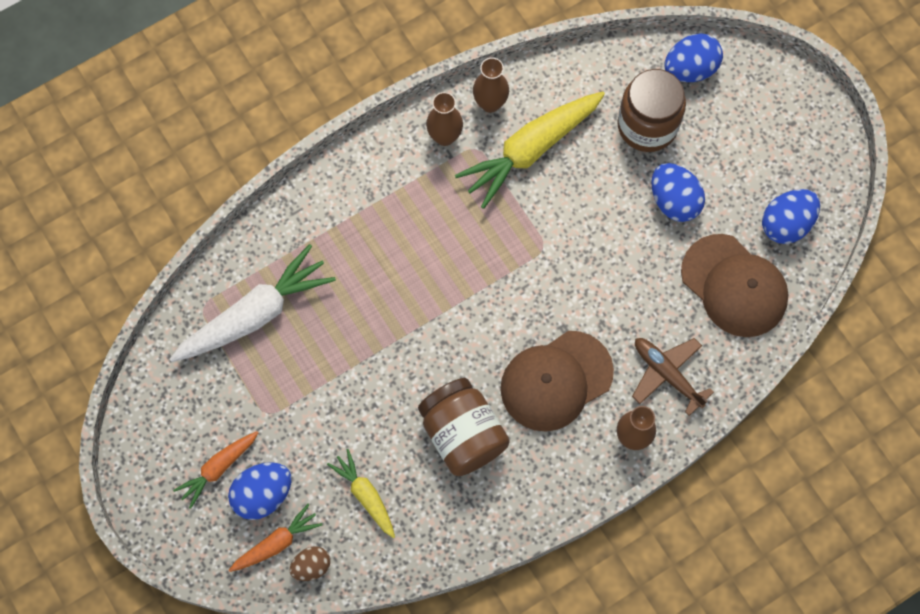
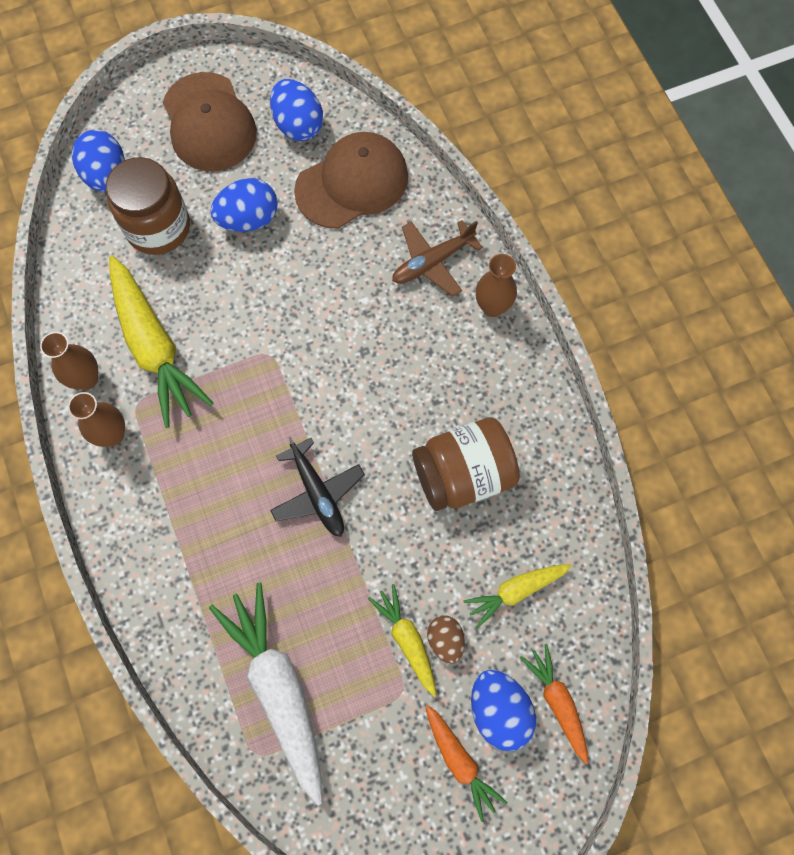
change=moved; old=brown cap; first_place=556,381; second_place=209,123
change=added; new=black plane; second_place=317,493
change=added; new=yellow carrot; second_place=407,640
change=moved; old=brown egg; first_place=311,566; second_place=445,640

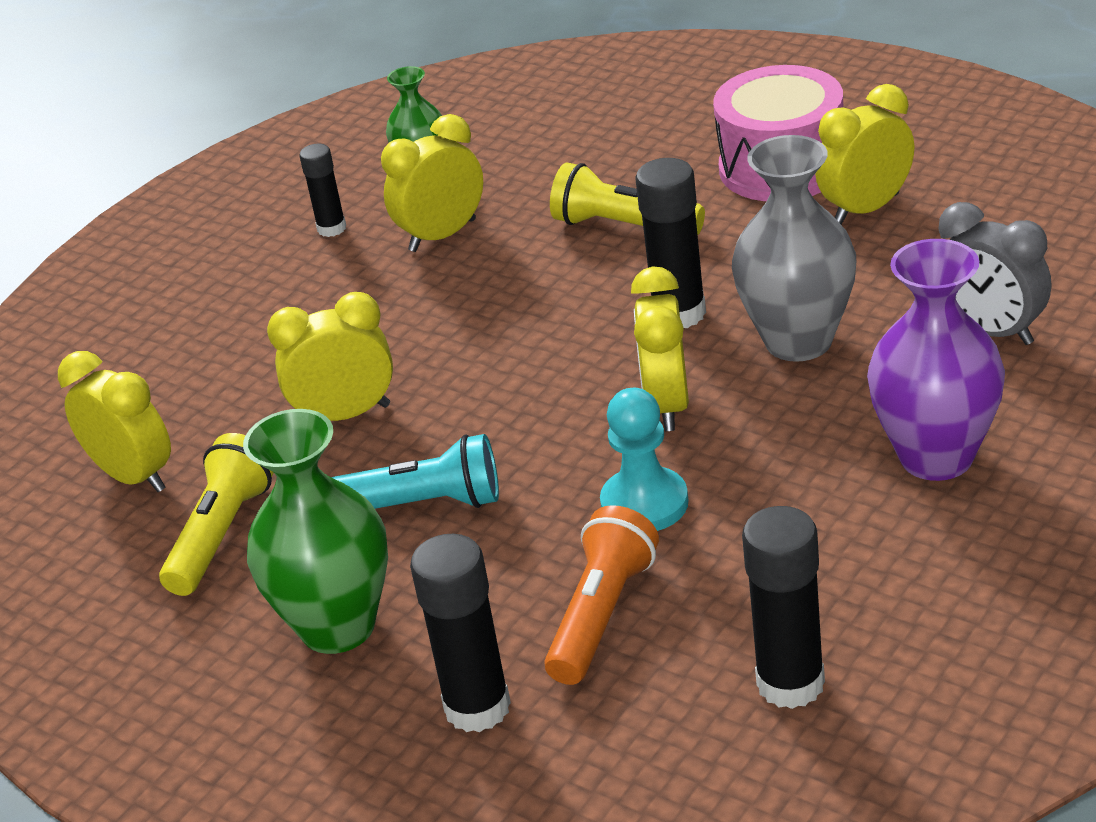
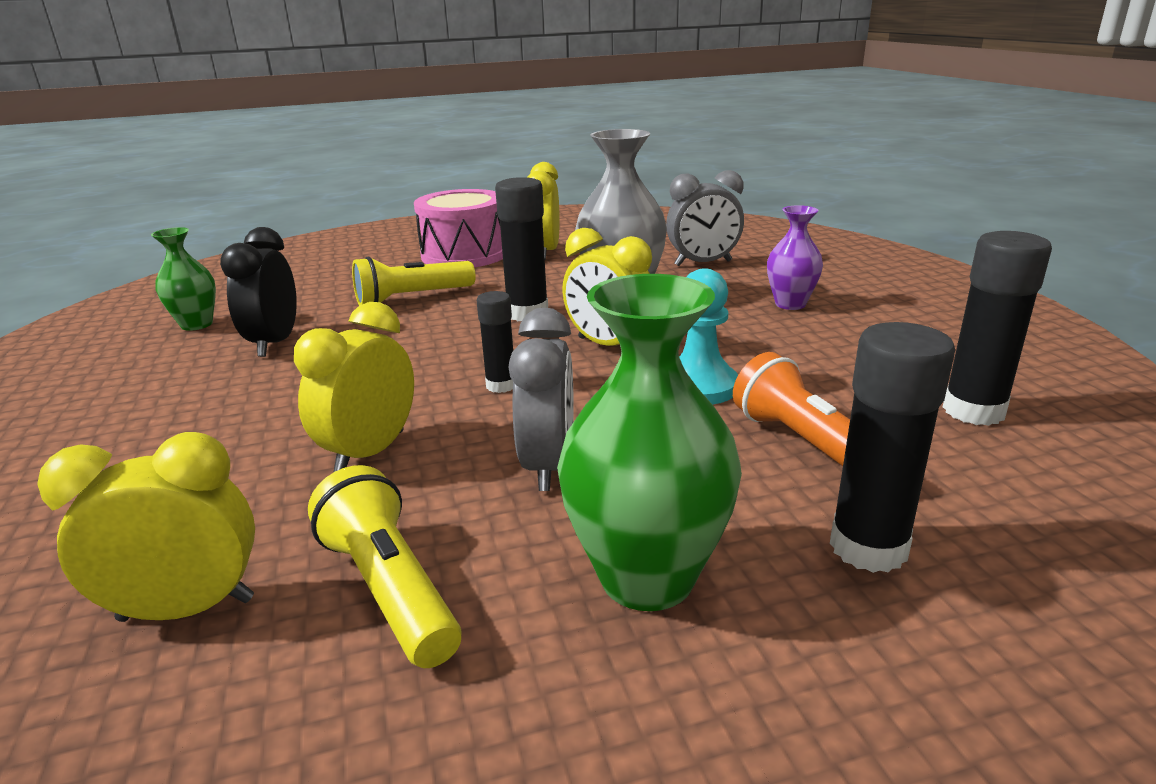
change=recoloured; old=yellow clock; new=black clock; first_place=442,235; second_place=274,343
change=moved; old=black glue stick; first_place=331,228; second_place=501,385
change=replaced; old=turquoise flashlight; new=grey clock; first_place=421,505; second_place=548,465
change=resized; old=purple vase; first_place=936,457; second_place=790,304; factor=0.58

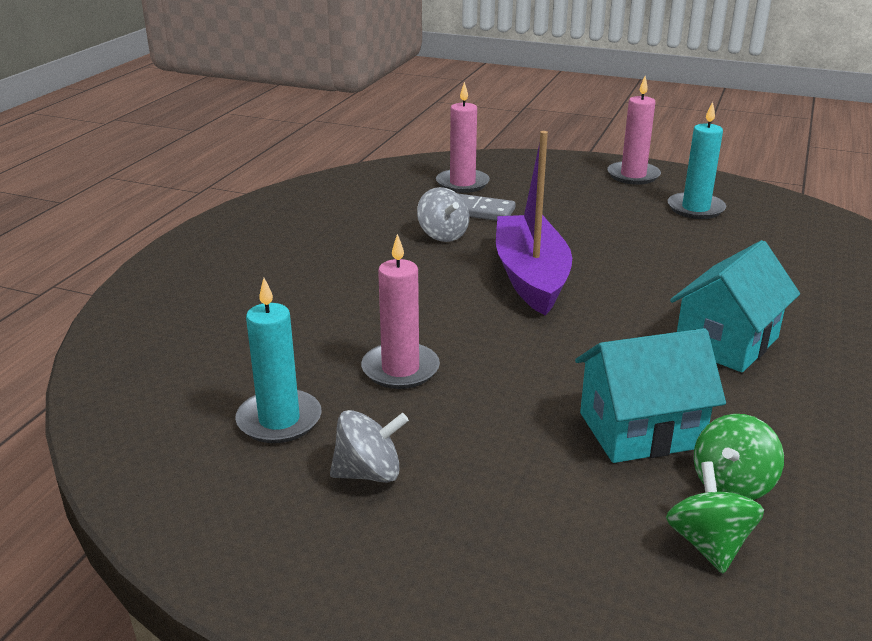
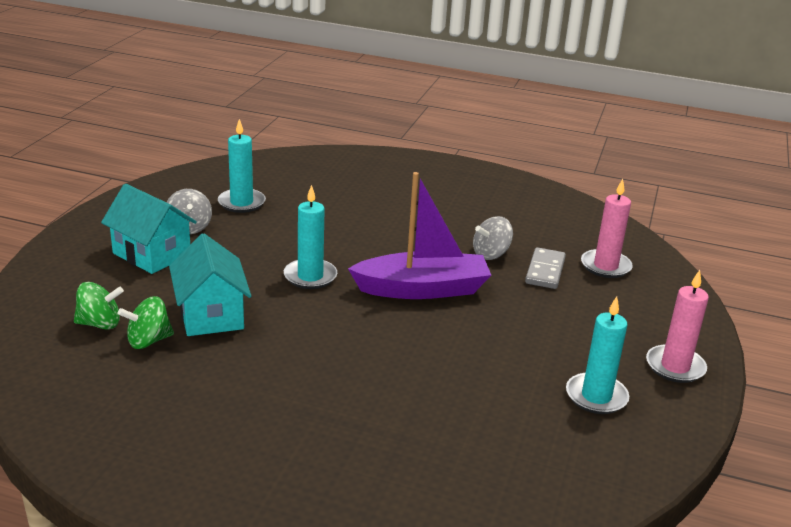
change=moved; old=turquoise house; first_place=726,342; second_place=152,254
change=turned; old=green spinning top; first_place=732,484; second_place=148,341; degrees=-60
change=added; new=turquoise candle; second_place=310,276
change=removed; old=pink candle; first_place=400,369

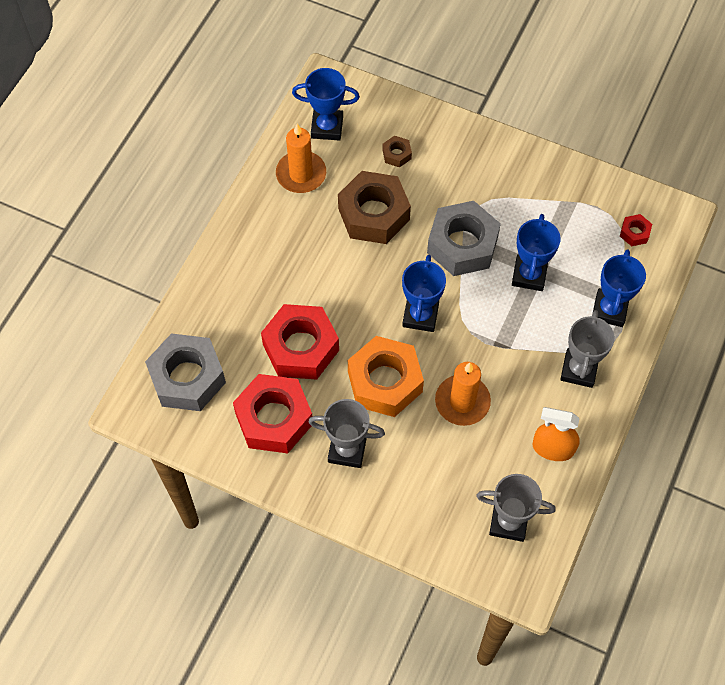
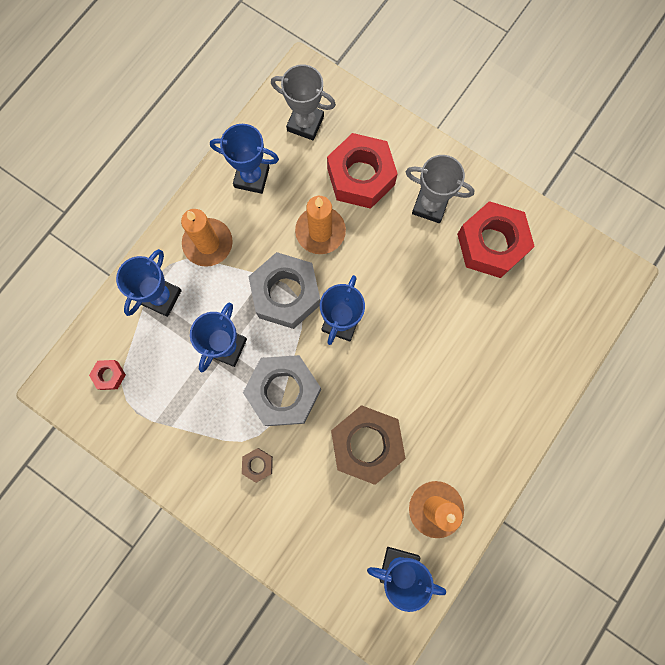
change=replaced; old=grey trophy; new=orange candle; first_place=579,370; second_place=208,243
change=replaced; old=orange spray bottle; new=blue trophy; first_place=553,448; second_place=252,177
change=moved; old=brown nut; first_place=396,154; second_place=258,465
change=moved; old=grey nut; first_place=187,378; second_place=286,294
change=moved; old=red nut; first_place=301,347; second_place=361,176
change=removed; old=orange nut; first_place=385,382

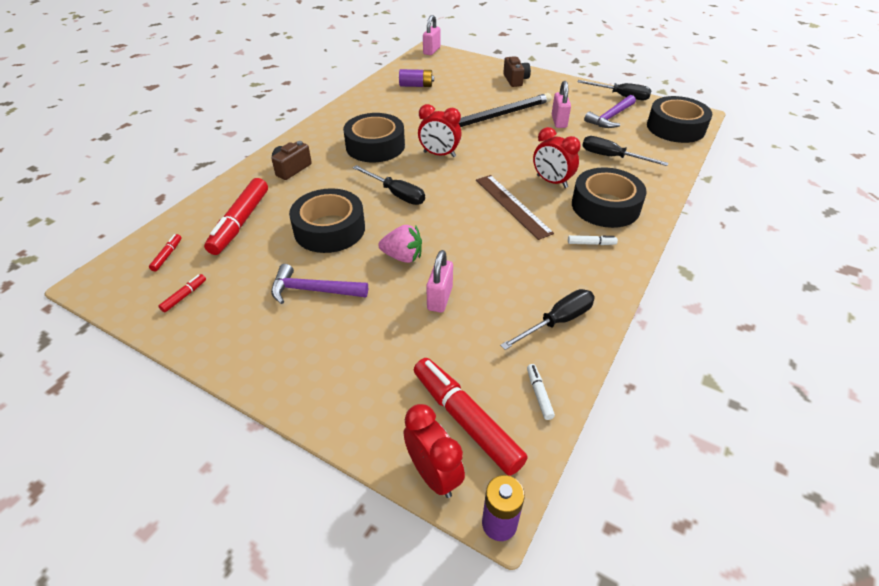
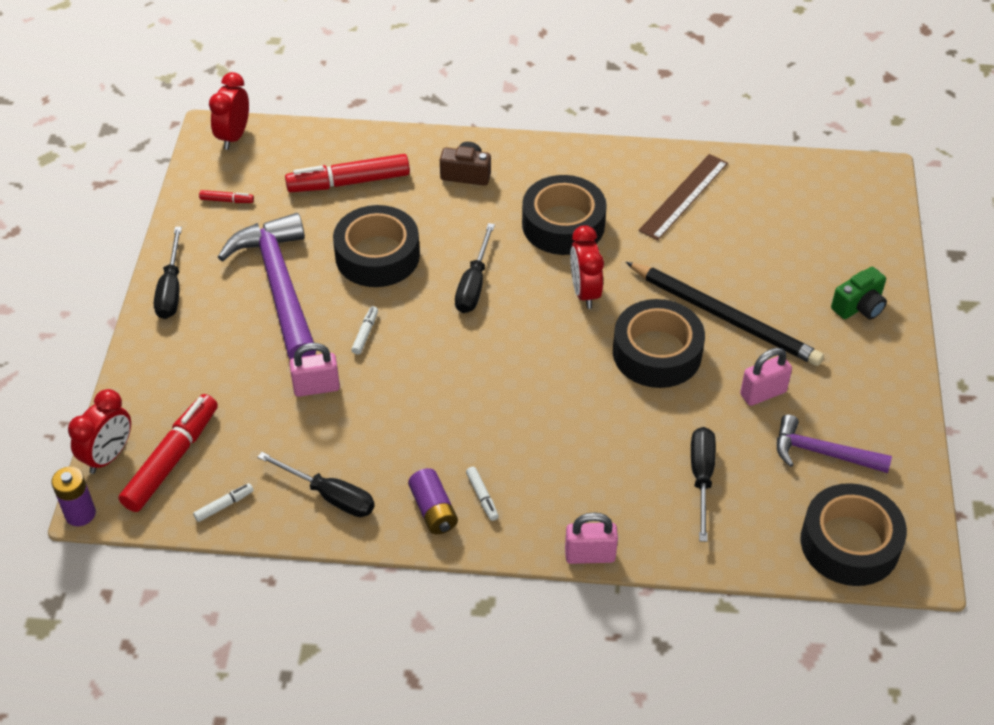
change=moved; old=black screwdriver; first_place=621,96; second_place=171,289
change=moved; old=red clock; first_place=551,182; second_place=234,136
change=resized; old=purple hammer; first_place=313,290; second_place=279,285; factor=1.74
change=replaced; old=pink strawberry; new=white marker; first_place=403,257; second_place=365,333
change=moved; old=purple battery; first_place=416,85; second_place=433,510
change=moved; old=pink padlock; first_place=431,51; second_place=590,555
change=moved; old=black tape; first_place=605,206; second_place=657,353
change=moved; old=brown ruler; first_place=512,205; second_place=684,196
change=recoloured; old=brown camera; new=green camera; first_place=515,80; second_place=859,306
change=removed; old=red marker; first_place=167,255

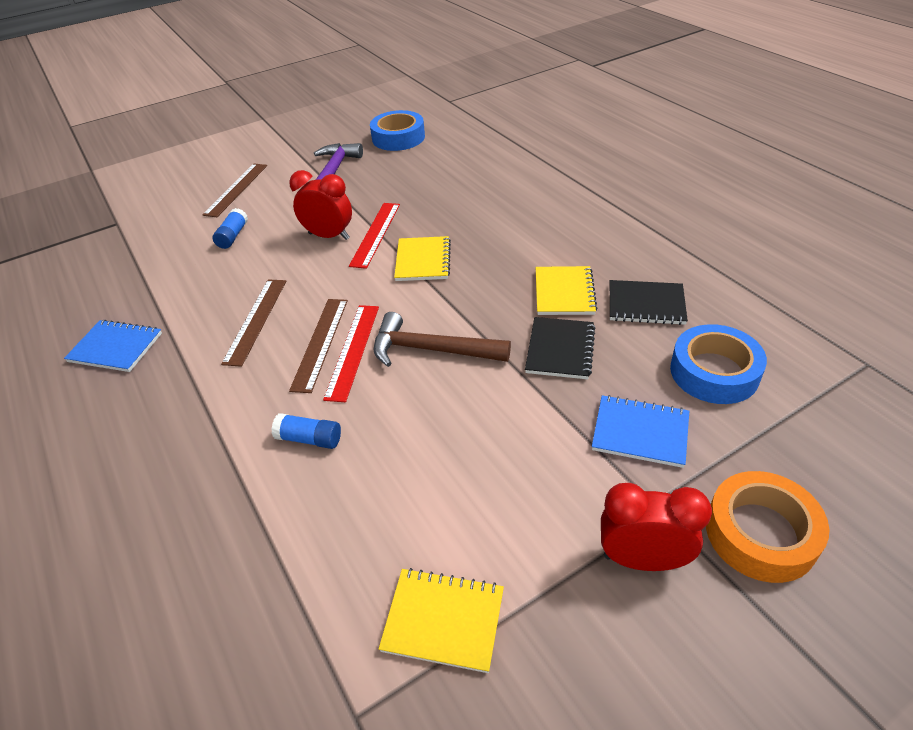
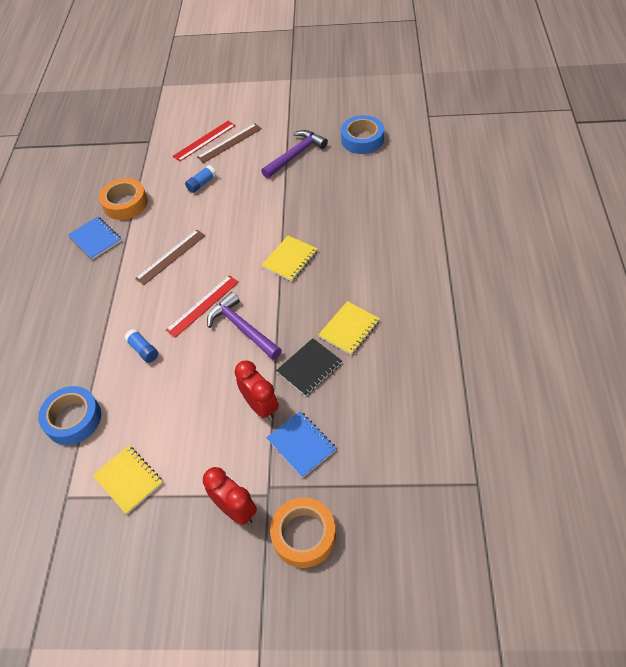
change=moved; old=blue tape; first_place=714,372; second_place=73,419
change=added; new=orange tape; second_place=125,203
change=moved; old=red ruler; first_place=375,234; second_place=204,140
change=recoloured; old=brown hammer; new=purple hammer; first_place=431,350; second_place=242,328
change=moved; old=red clock; first_place=329,236; second_place=261,406
change=removed; old=brown ruler; first_place=320,343
change=removed; old=black notebook; first_place=646,304

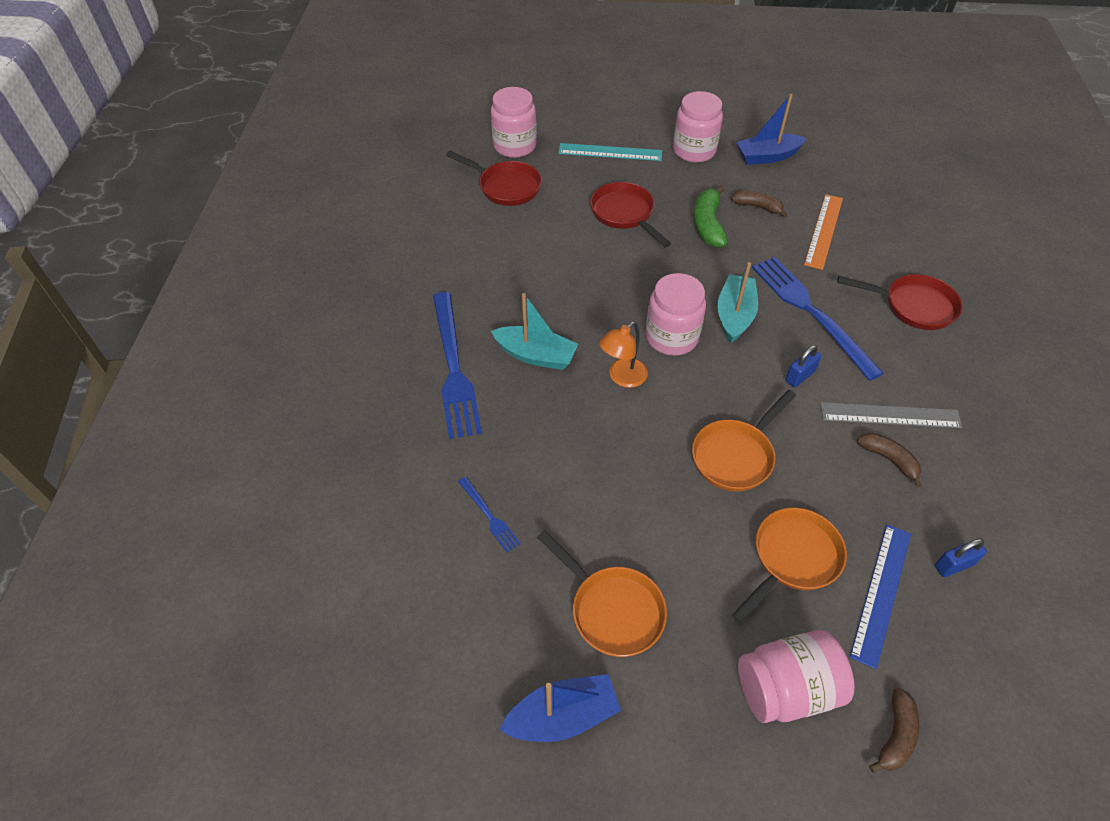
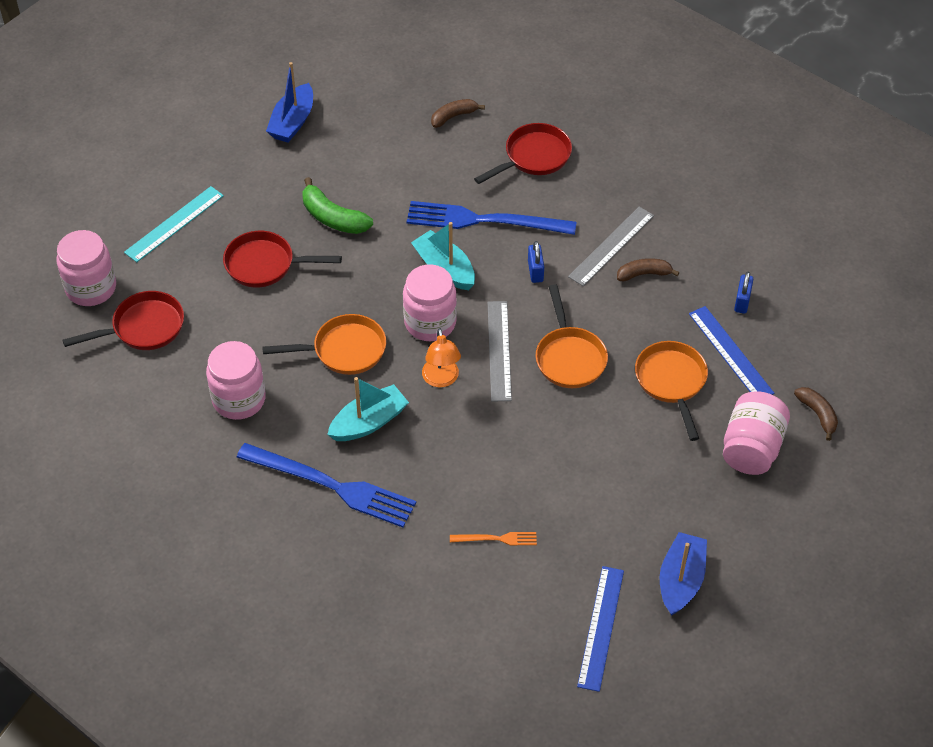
change=moved; old=pink jar; first_place=694,151; second_place=239,399
change=moved; old=orange pan; first_place=612,610; second_place=344,350
change=moved; old=brown banana; first_place=757,207; second_place=453,116
change=recoloured; old=blue fork; new=orange fork; first_place=489,516; second_place=497,539
change=added; new=grey ruler; second_place=499,350
change=added; new=blue ruler; second_place=601,627
change=removed; old=orange ruler; first_place=824,231

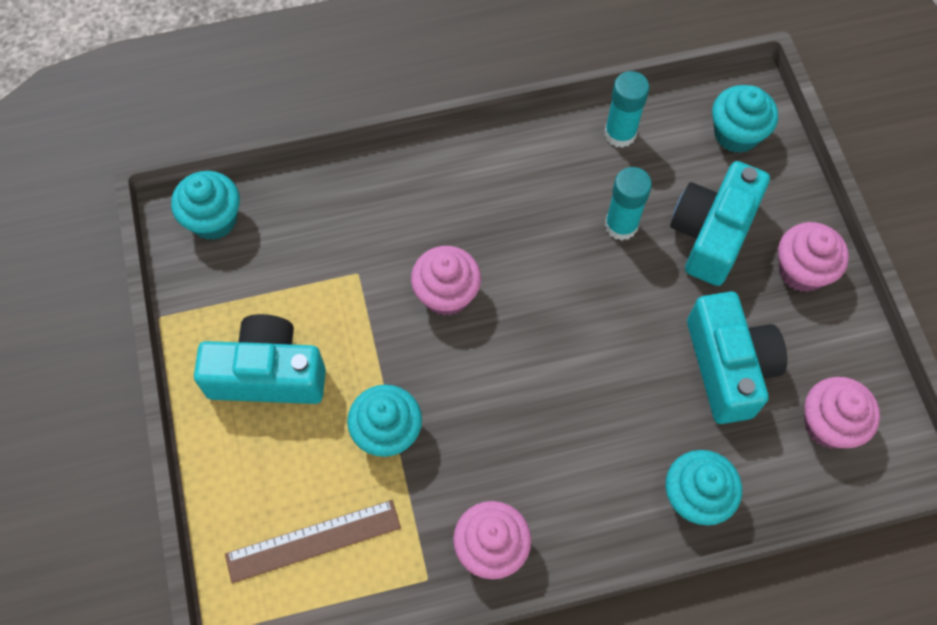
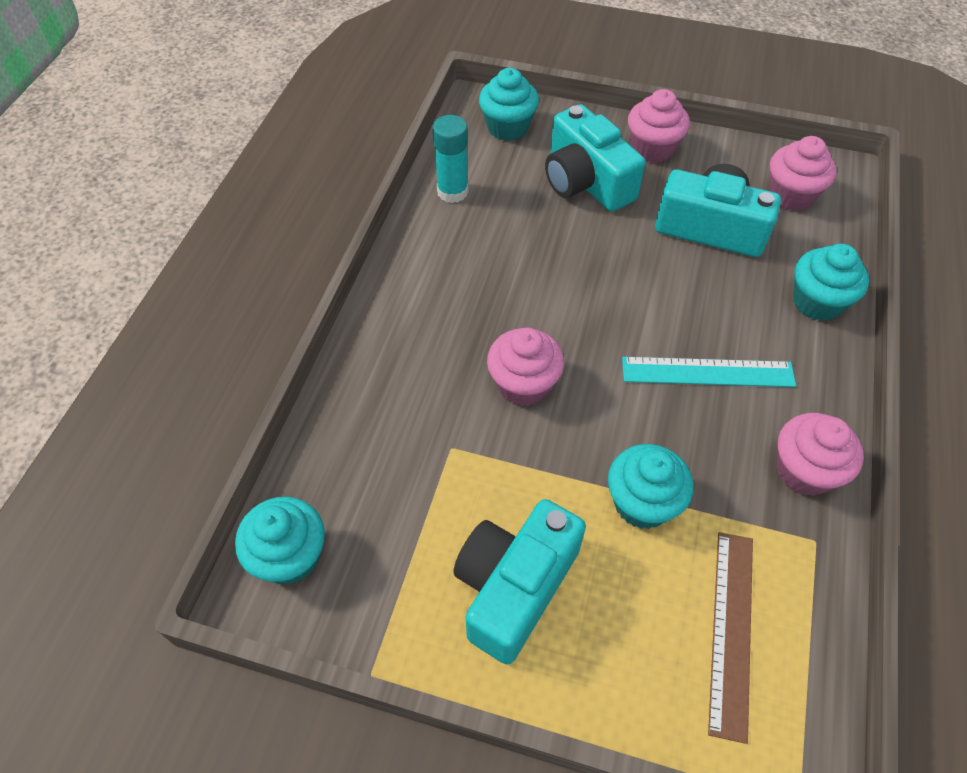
change=added; new=turquoise ruler; second_place=707,372
change=removed; old=turquoise glue stick; first_place=621,225

